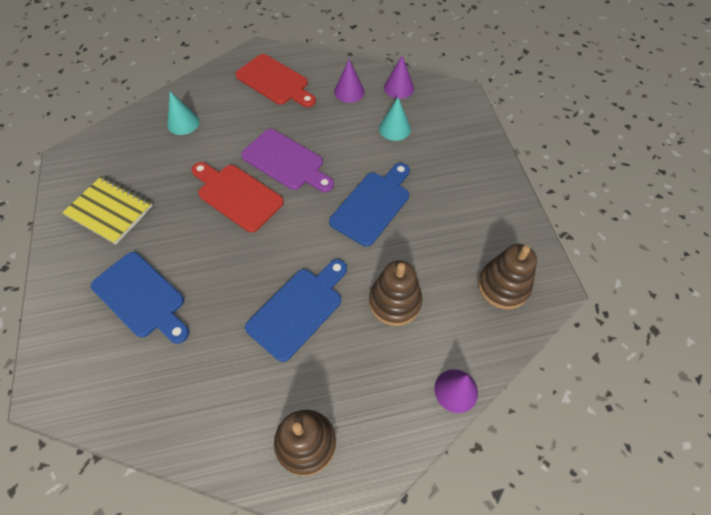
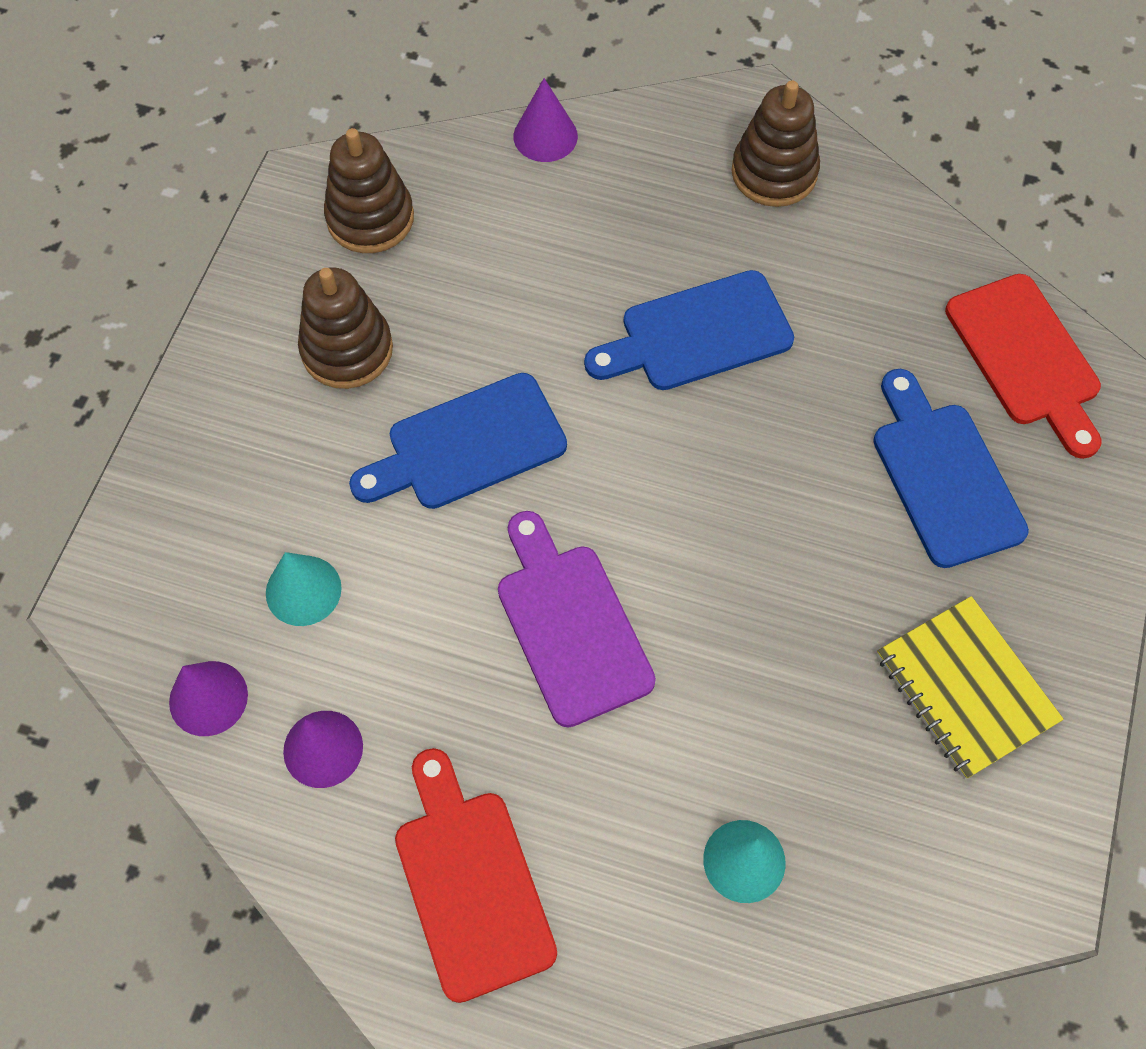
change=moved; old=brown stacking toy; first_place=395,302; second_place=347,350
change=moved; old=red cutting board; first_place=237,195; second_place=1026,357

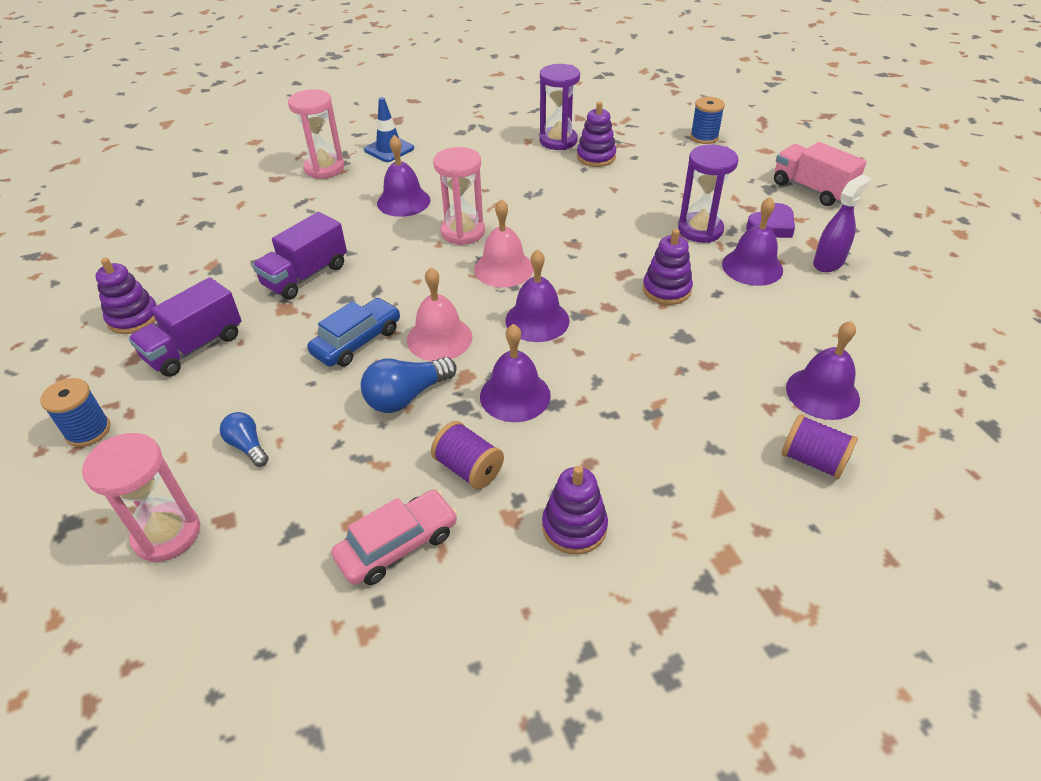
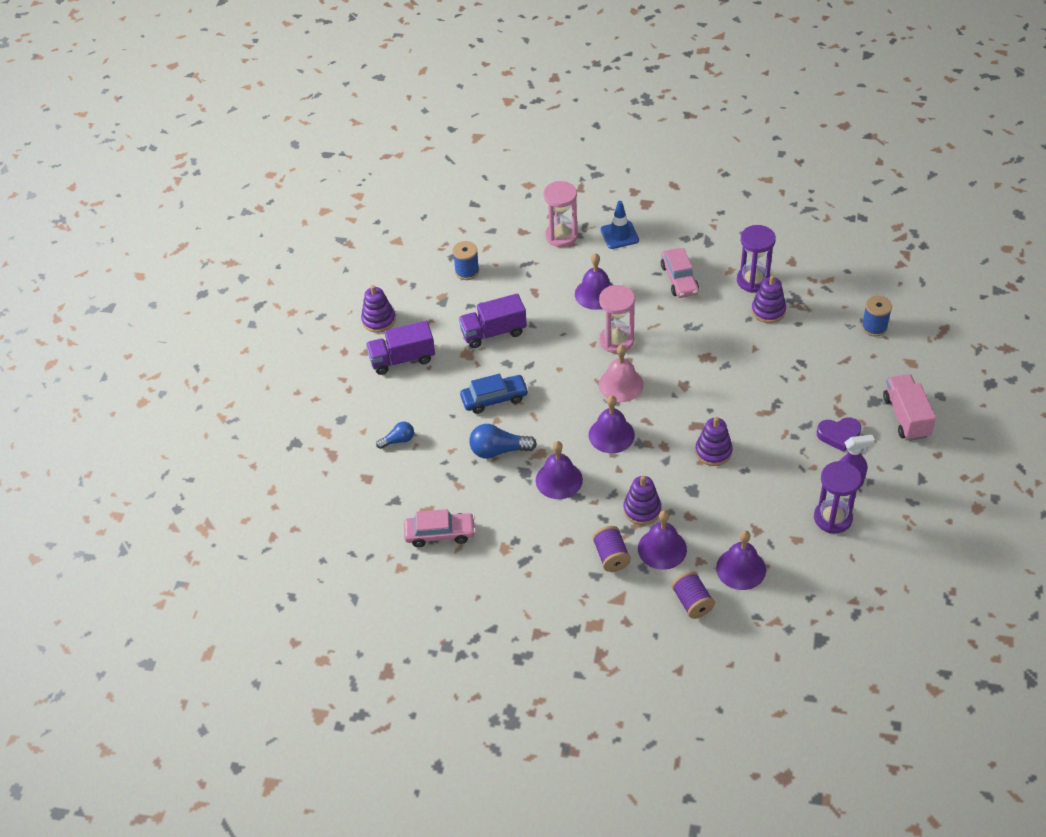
change=turned; old=blue light bulb; first_place=247,446; second_place=398,440; degrees=75
change=moved; old=blue spool; first_place=88,431; second_place=467,271
change=moved; old=purple spool; first_place=468,468; second_place=611,556
change=moved; old=purple stacking toy; first_place=574,527; second_place=642,509
change=moved; old=purple bell; first_place=752,267; second_place=662,549
change=added; new=pink car; second_place=679,279
change=moved; old=purple hourglass; first_place=700,230; second_place=833,518
change=removed; old=pink hourglass; first_place=167,534
change=removed; old=pink bell; first_place=439,338

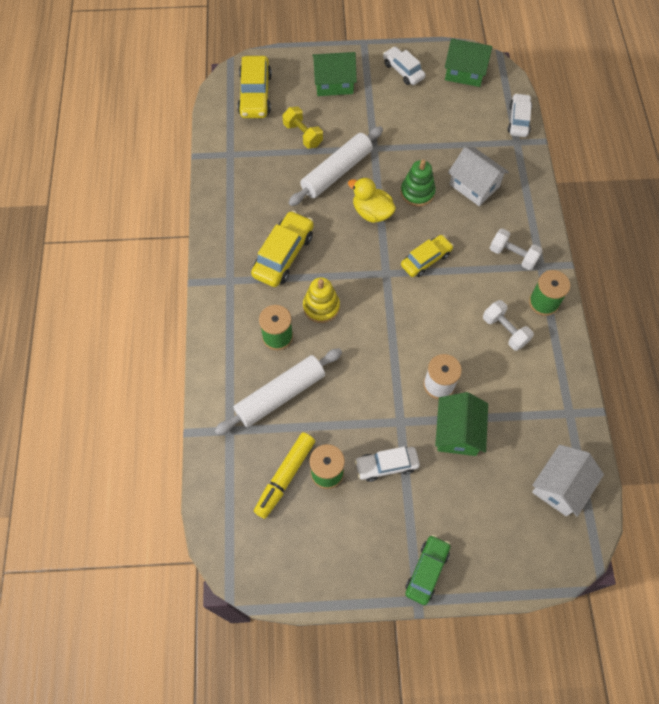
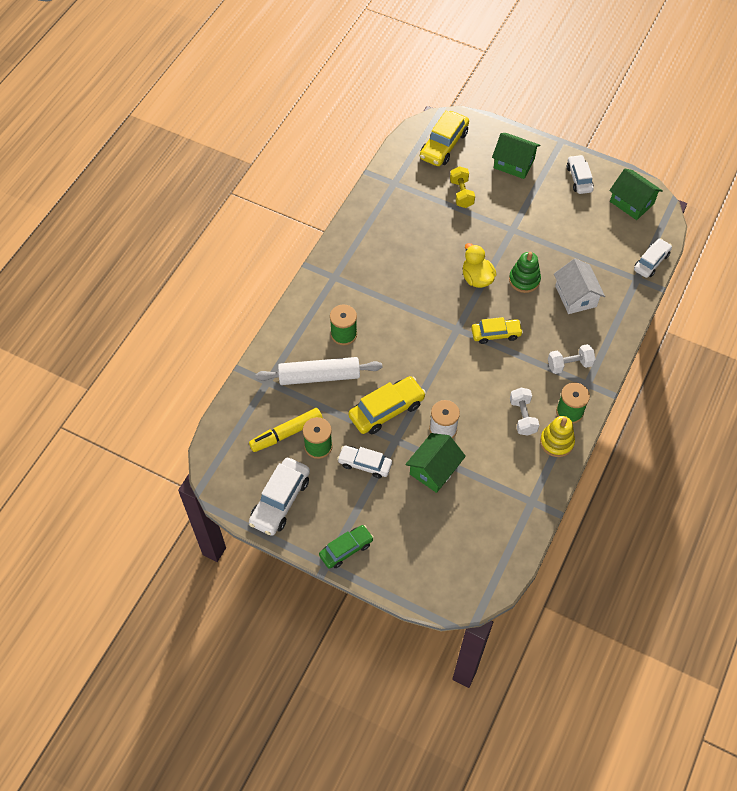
change=added; new=white car; second_place=280,501
change=moved; old=yellow car; first_place=283,255; second_place=386,410
change=moved; old=yellow stacking toy; first_place=321,307; second_place=556,442
change=turned; old=white dumbbell; first_place=513,255; second_place=569,364; degrees=-75
change=removed; old=white rolling pin; first_place=336,172
change=removed; old=white house; first_place=560,486

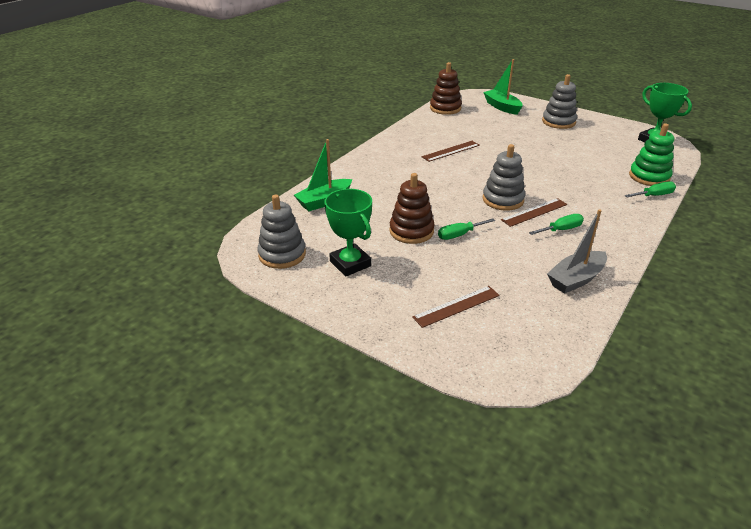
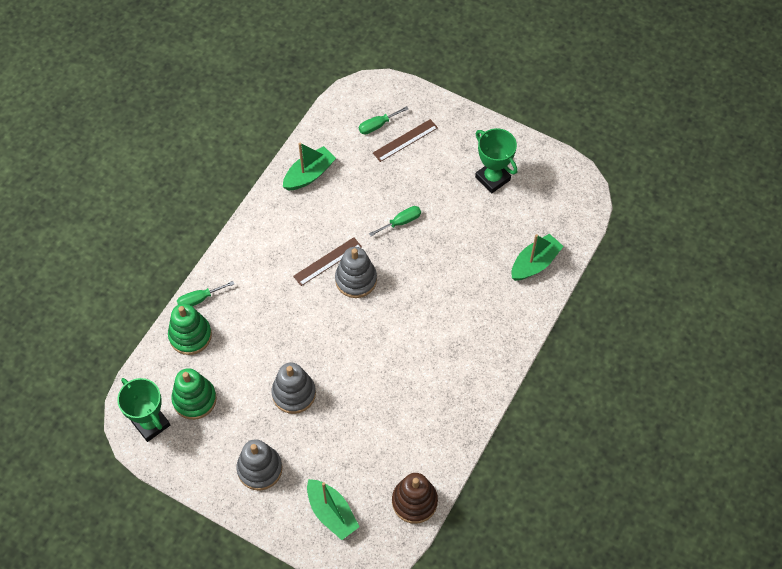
change=added; new=green stacking toy; second_place=194,399
change=moved; old=grey stacking toy; first_place=282,254; second_place=294,393
change=recoloured; old=grey boat; new=green boat; first_place=576,279; second_place=309,174
change=moved; old=green screwdriver; first_place=561,230; second_place=377,125
change=removed; old=brown stacking toy; first_place=411,231
change=removed; old=brown ruler; first_place=451,151

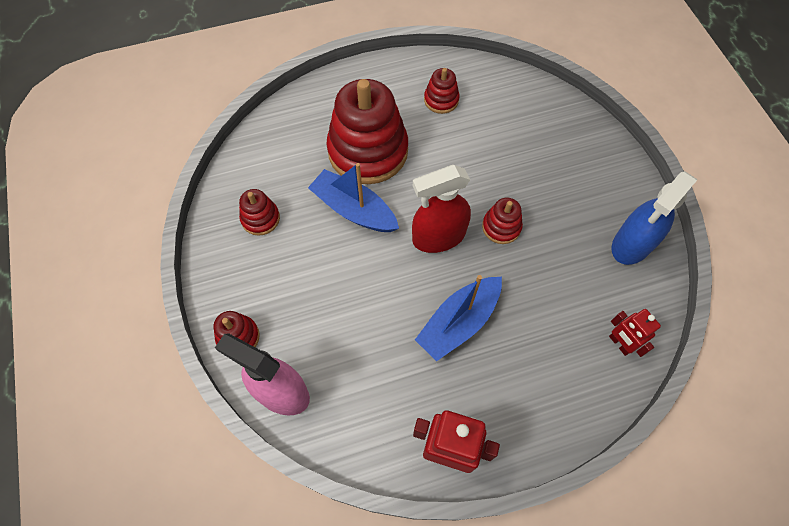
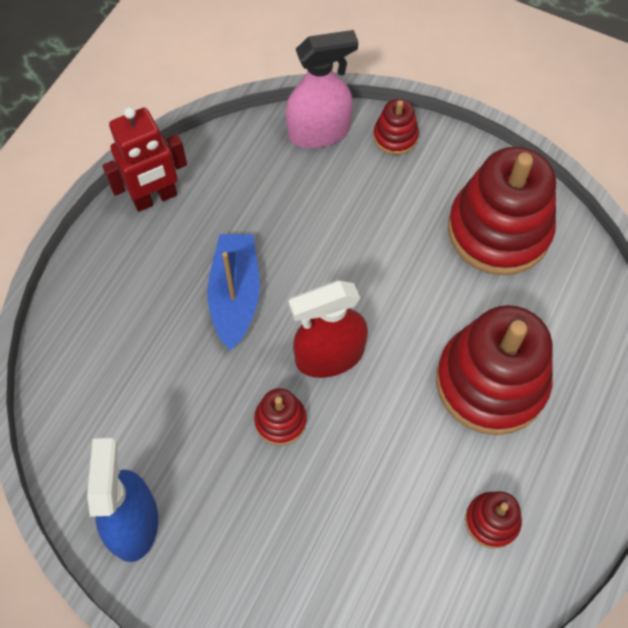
change=turned; old=red spray bottle; first_place=438,236; second_place=329,356; degrees=-135
change=resized; old=red stacking toy; first_place=260,218; second_place=498,230; factor=2.19
change=removed; old=blue boat; first_place=354,209
change=removed; old=red robot; first_place=619,344

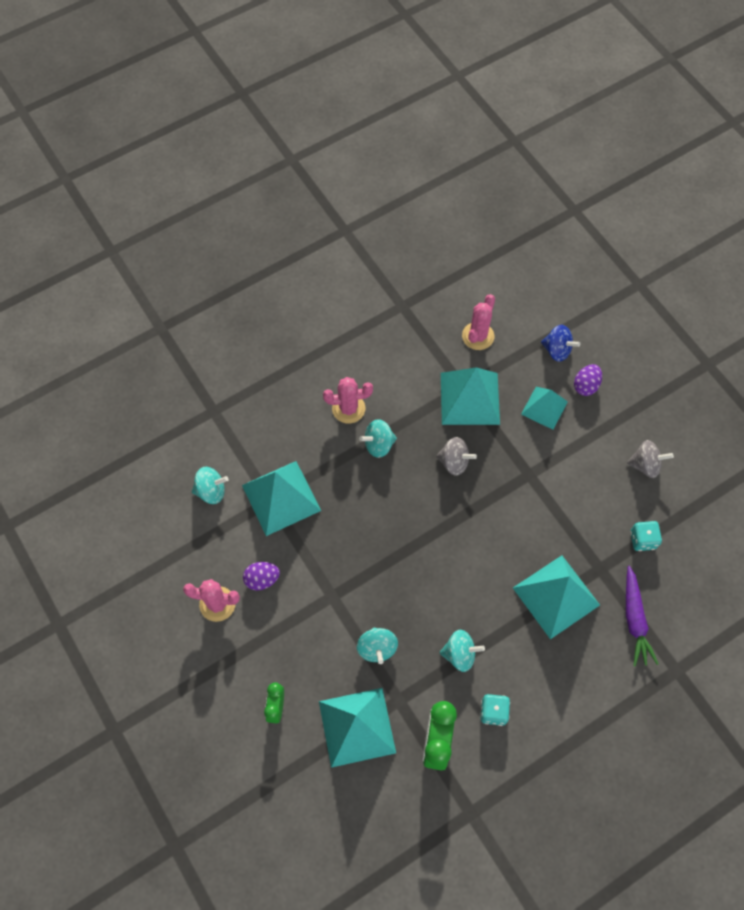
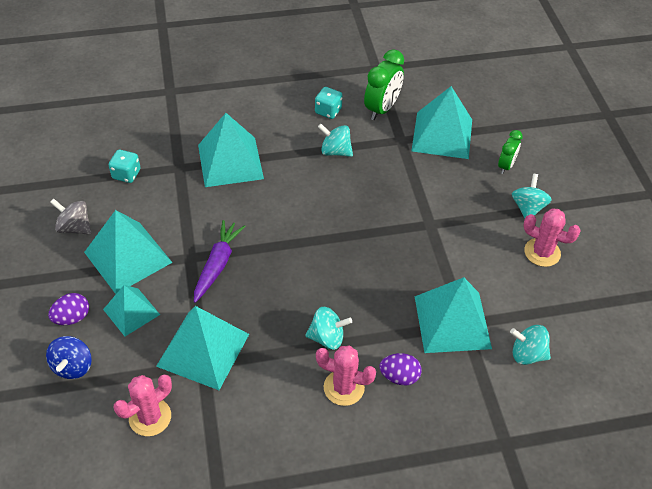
change=turned; old=blue spinning top; first_place=557,350; second_place=73,366; degrees=-135
change=added; new=turquoise pyramid; second_place=128,257
change=moved; old=purple carrot; first_place=634,619; second_place=217,265
change=moved; old=purple egg; first_place=262,579; second_place=399,376
change=moved; old=turquoise spinning top; first_place=377,648; second_place=527,208
change=removed; old=grey spinning top; first_place=454,462

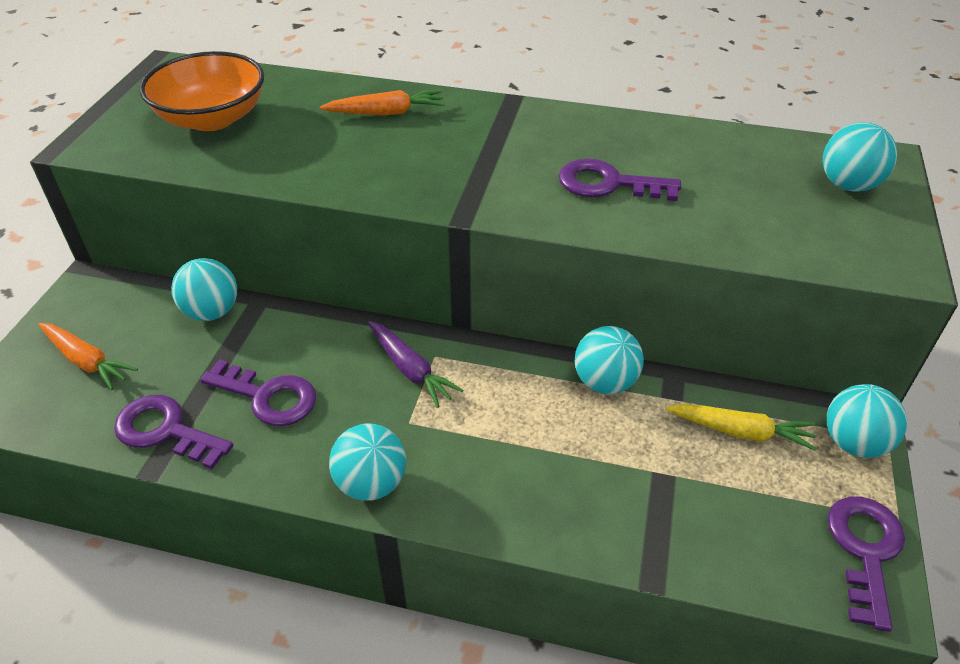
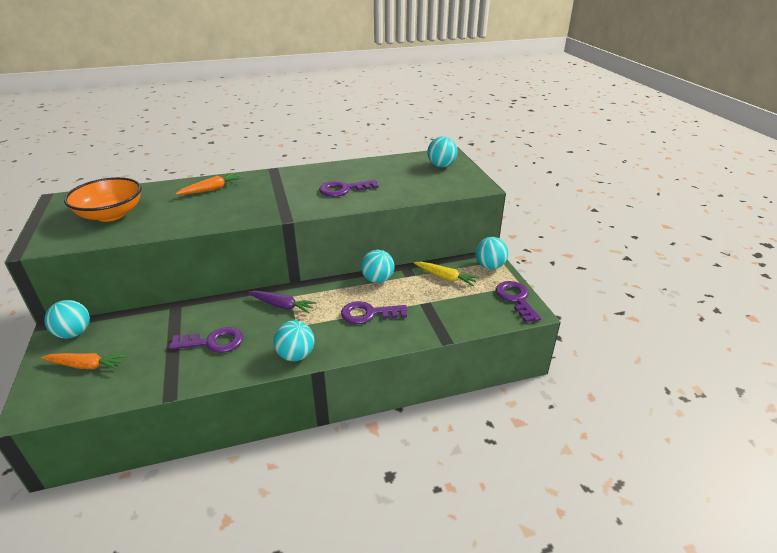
change=moved; old=turquoise ball; first_place=212,312; second_place=74,333
change=moved; old=purple key; first_place=165,431; second_place=368,314
change=turned; old=yellow carrot; first_place=740,432; second_place=445,277; degrees=45

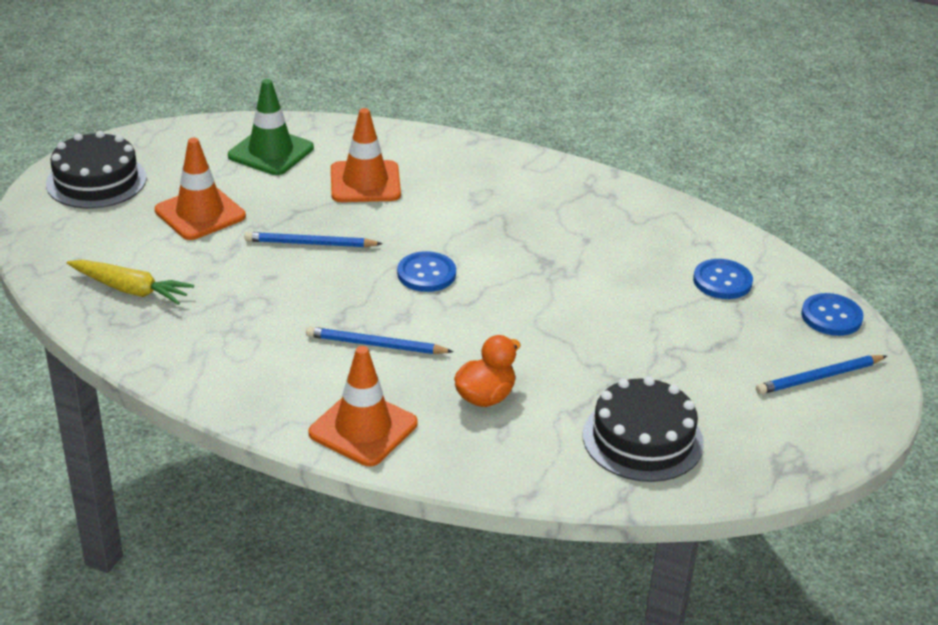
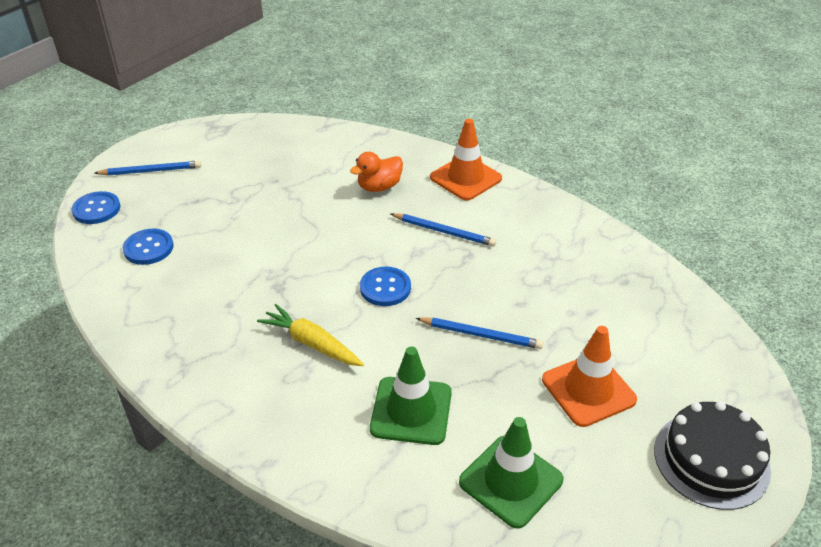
change=moved; old=yellow carrot; first_place=130,289; second_place=312,343
change=recoloured; old=orange traffic cone; new=green traffic cone; first_place=365,182; second_place=411,411
change=removed; old=black cake; first_place=642,439

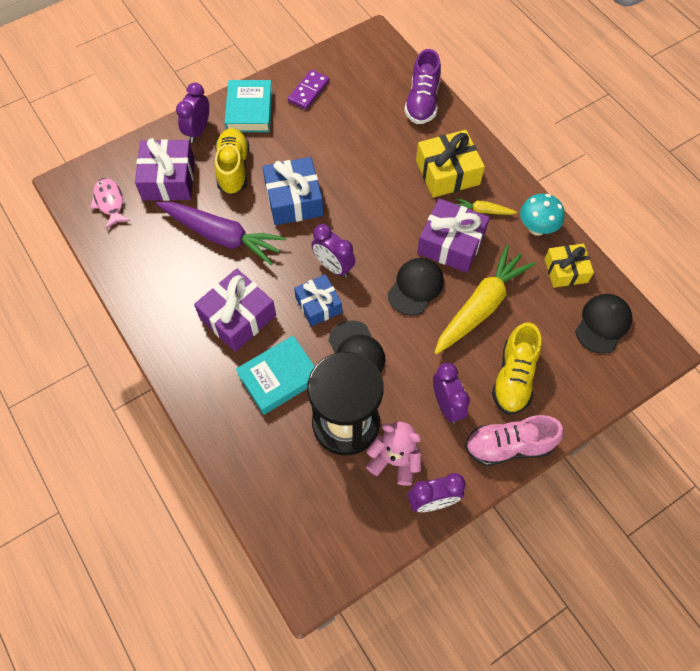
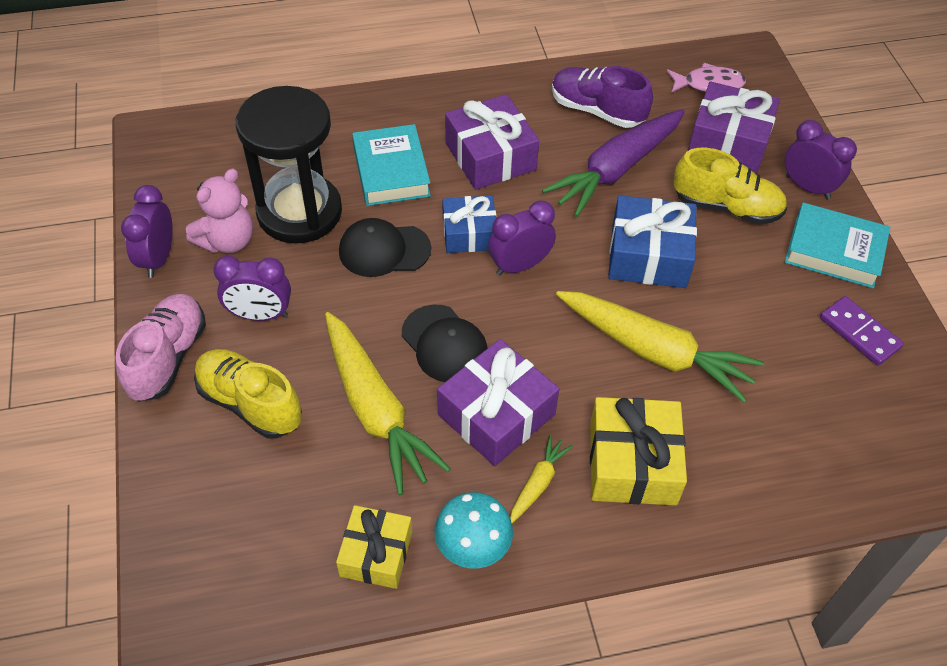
change=moved; old=purple shoe; first_place=422,102; second_place=597,110
change=added; new=yellow carrot; second_place=654,352
change=removed; old=black cap; first_place=603,324

